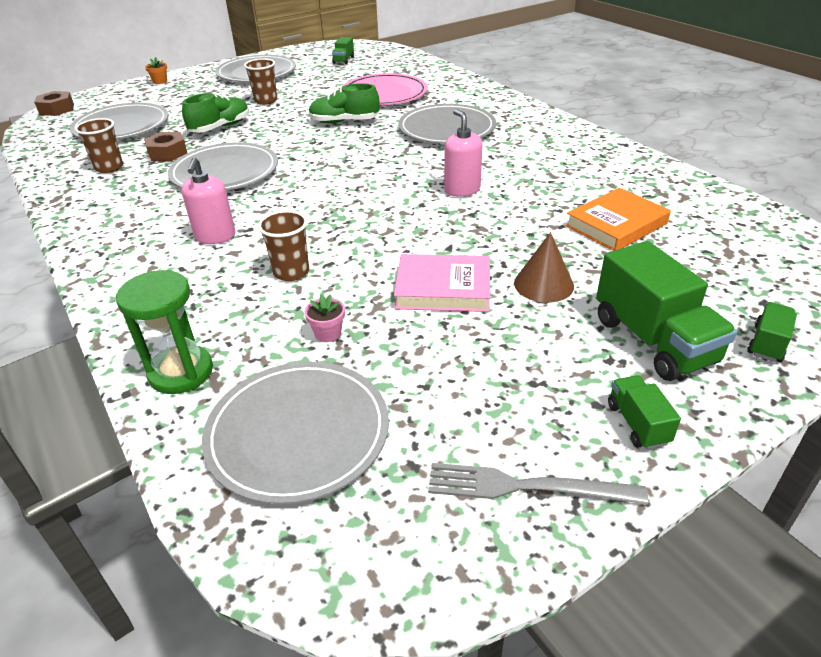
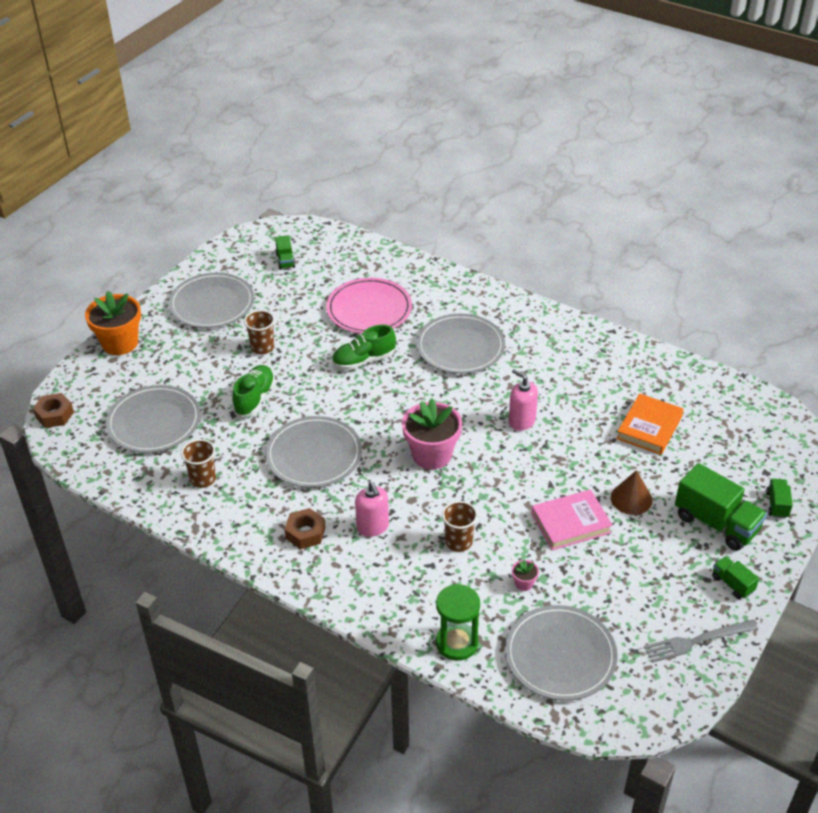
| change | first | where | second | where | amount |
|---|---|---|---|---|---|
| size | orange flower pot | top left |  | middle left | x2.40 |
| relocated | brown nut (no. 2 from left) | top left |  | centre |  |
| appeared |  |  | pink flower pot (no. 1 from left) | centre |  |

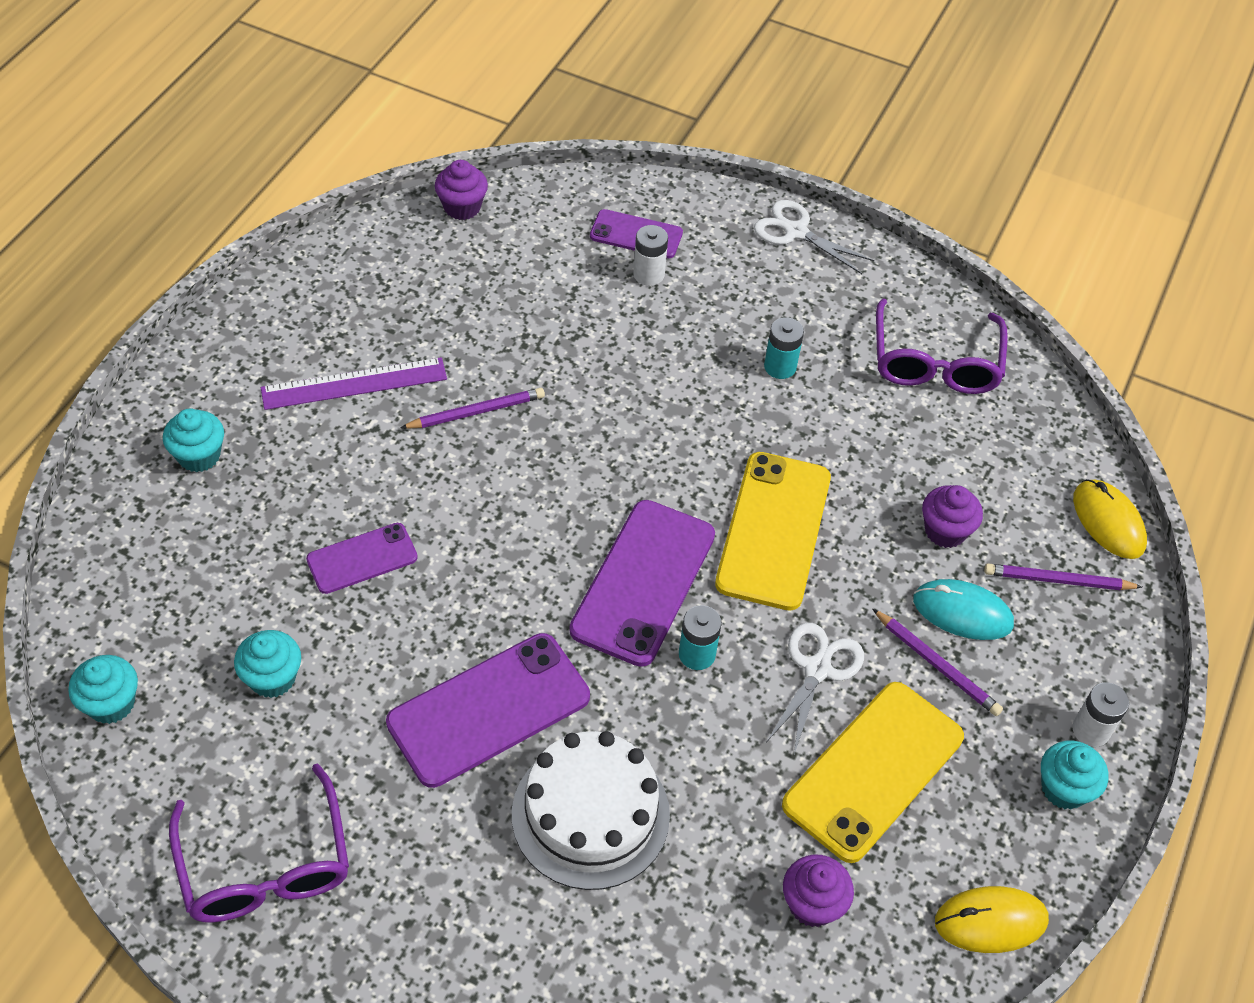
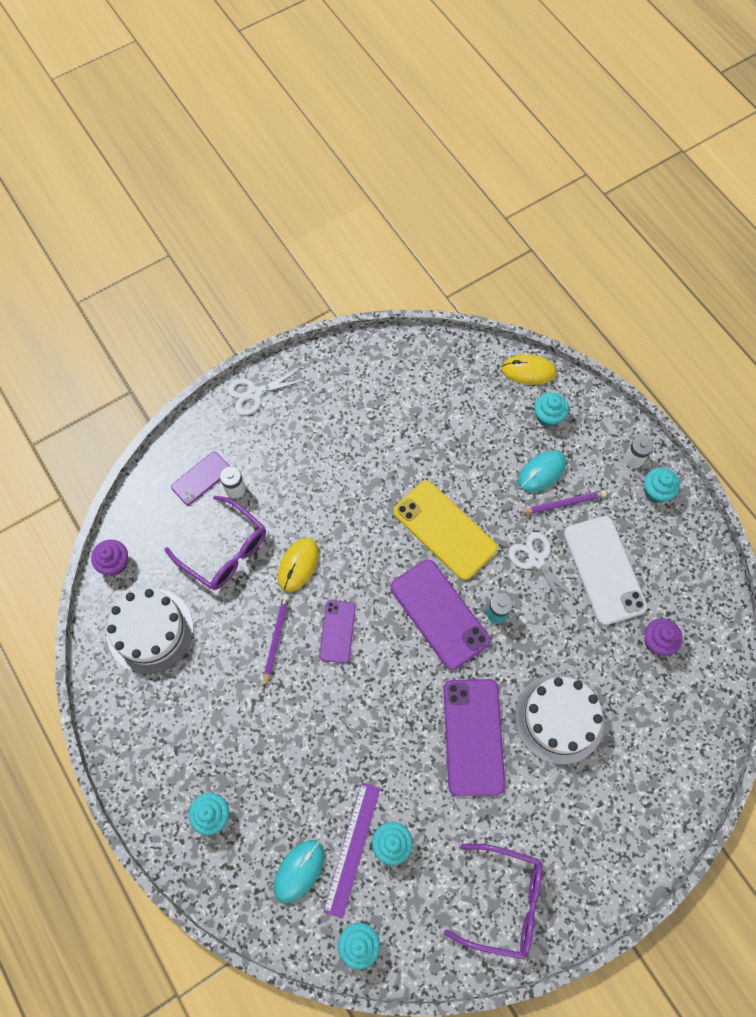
| change | first | where | second | where | amount |
|---|---|---|---|---|---|
| relocated | purple glasses (no. 2 from left in the first image) | middle right | purple glasses (no. 1 from left) | middle left |  |
| missing | turquoise battery (no. 2 from left) | centre |  |  |  |
| relocated | purple ruler | middle left |  | bottom centre |  |
| missing | purple cupcake (no. 3 from left) | middle right |  |  |  |
| relocated | purple phone (no. 1 from left in the first image) | middle left | purple phone (no. 2 from left) | centre |  |
| exchanged | purple pencil (no. 3 from left) | middle right | turquoise cupcake (no. 4 from left) | middle right |  |
| colour | yellow phone (no. 2 from left) | bottom right | white phone | middle right |  |
| relocated | yellow mouse (no. 1 from left) | bottom right |  | centre |  |
| appeared |  |  | white cake (no. 1 from left) | middle left |  |
| appeared |  |  | turquoise mouse (no. 1 from left) | bottom centre |  |

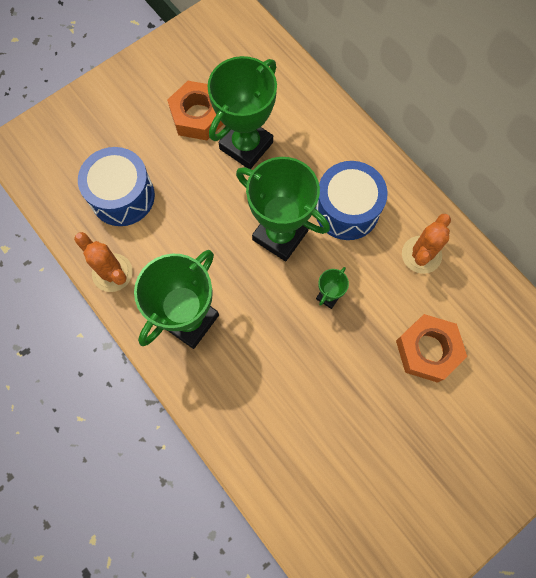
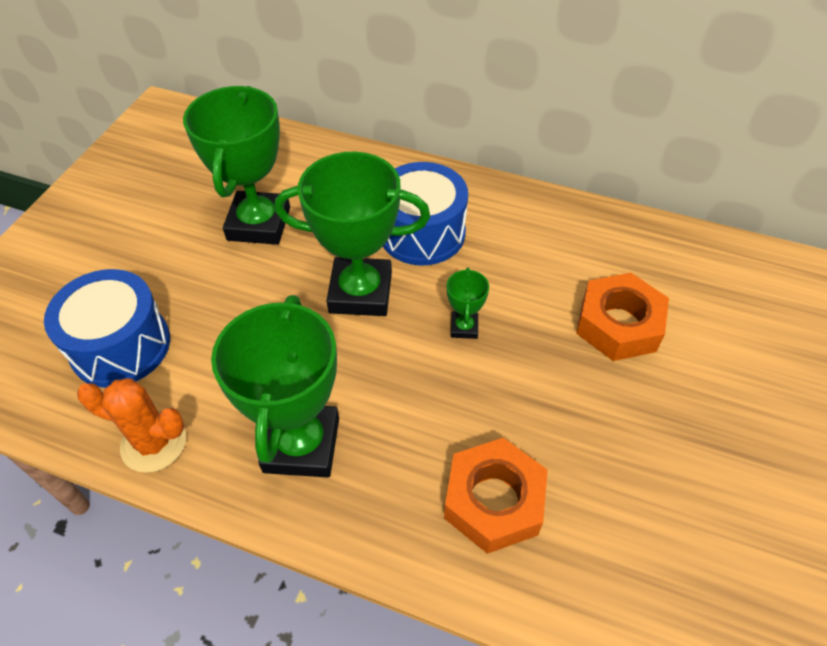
| change | first | where | second | where | amount |
|---|---|---|---|---|---|
| relocated | orange nut (no. 1 from left) | top centre |  | bottom centre |  |
| missing | orange cactus (no. 2 from left) | middle right |  |  |  |

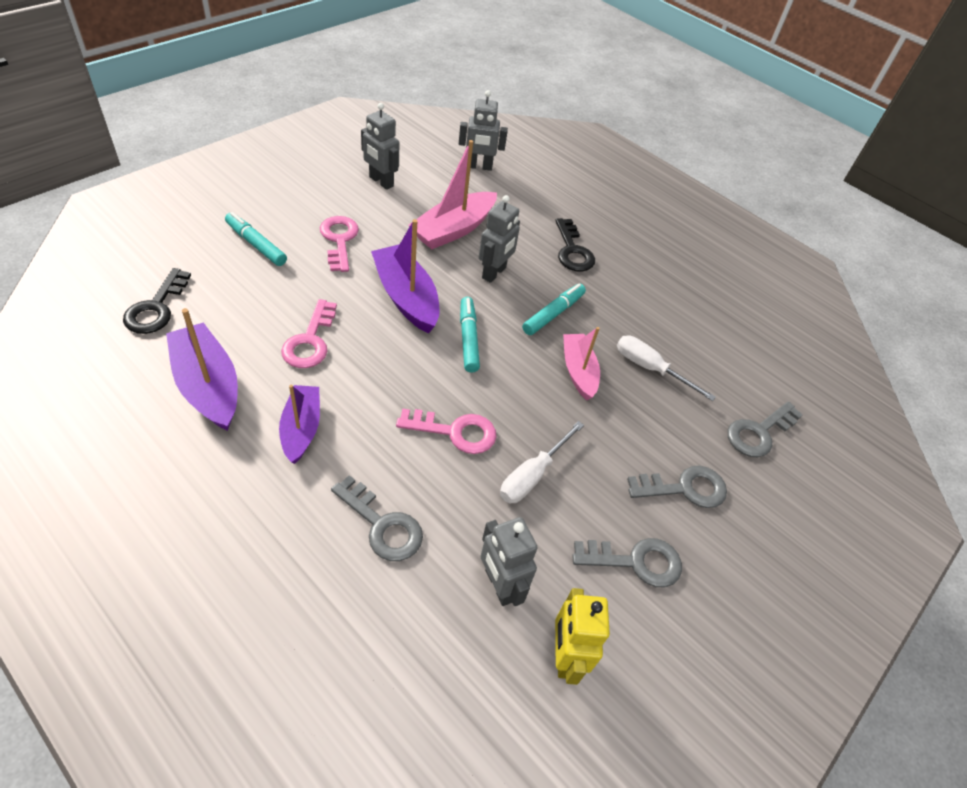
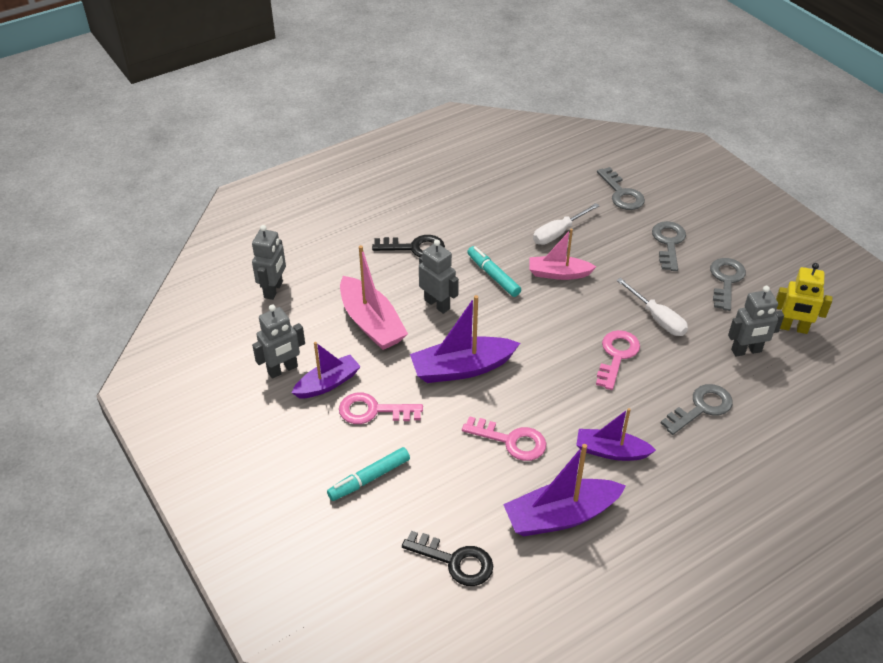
| change | first | where | second | where | amount |
|---|---|---|---|---|---|
| missing | turquoise marker (no. 2 from left) | centre |  |  |  |
| appeared |  |  | purple boat (no. 1 from left) | centre |  |

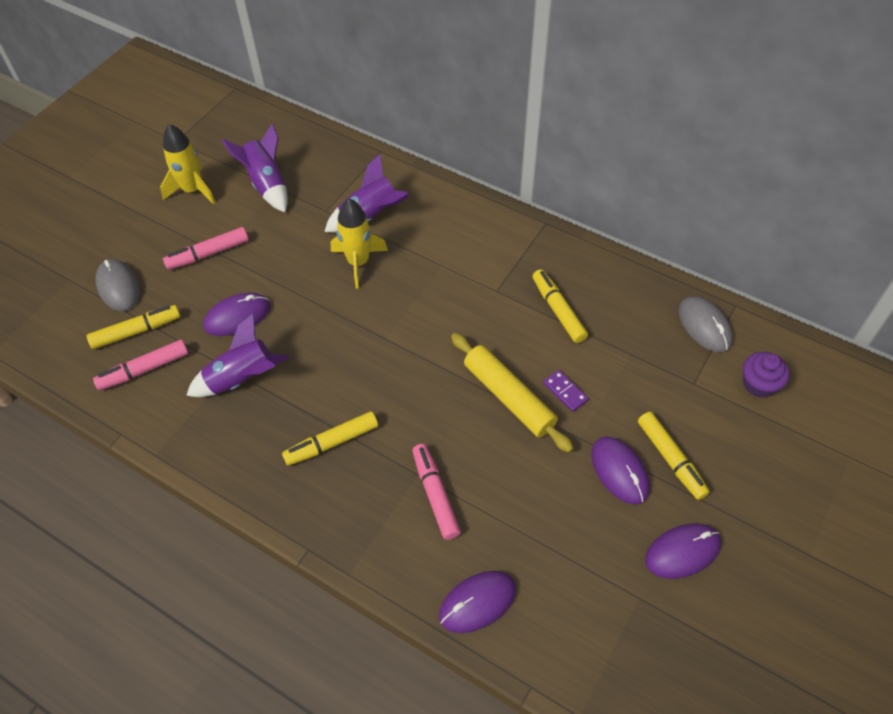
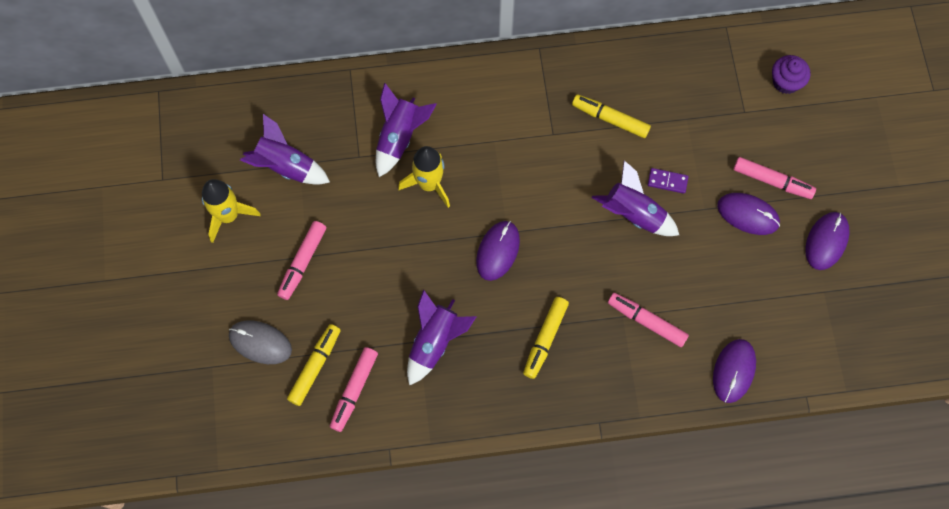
| change | first | where | second | where | amount |
|---|---|---|---|---|---|
| relocated | purple mouse (no. 1 from left) | middle left |  | centre |  |
| missing | grey mouse (no. 2 from left) | middle right |  |  |  |
| exchanged | yellow rolling pin | centre | purple rocket (no. 4 from left) | middle right |  |
| colour | yellow marker (no. 4 from left) | middle right | pink marker (no. 4 from left) | middle right |  |

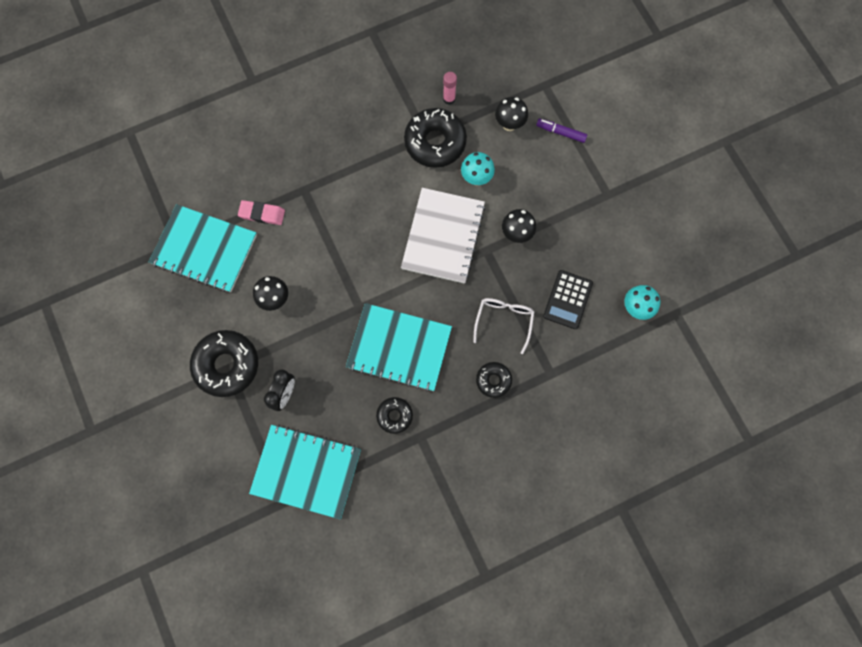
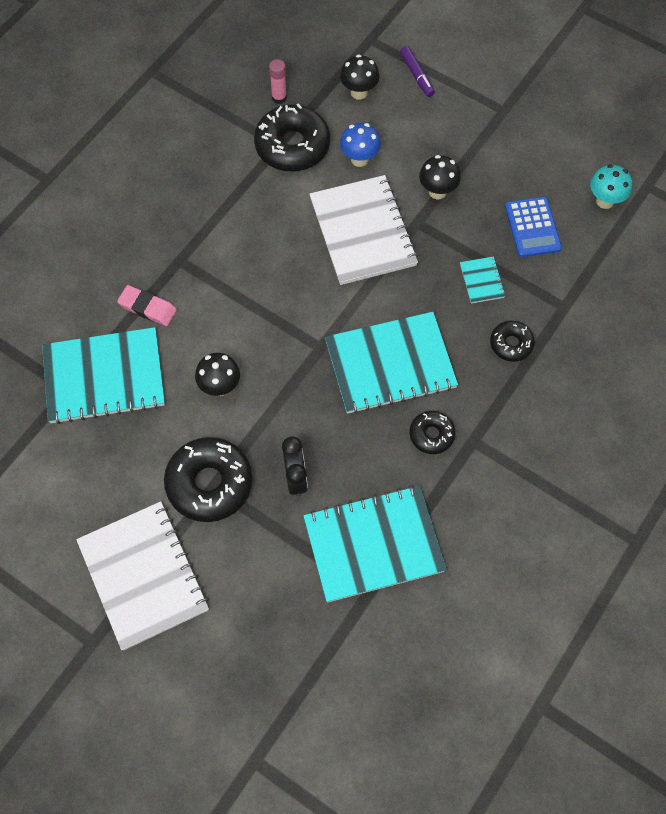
| change | first | where | second | where | amount |
|---|---|---|---|---|---|
| spun | purple marker | top centre |  | top centre | 105 degrees counterclockwise |
| colour | turquoise mushroom (no. 1 from left) | top centre | blue mushroom | top centre |  |
| spun | pink eraser | top left |  | middle left | 45 degrees clockwise |
| colour | black calculator | centre | blue calculator | top right |  |
| exchanged | white glasses | centre | turquoise notebook (no. 4 from left) | middle right |  |
| appeared |  |  | white notebook (no. 1 from left) | bottom left |  |

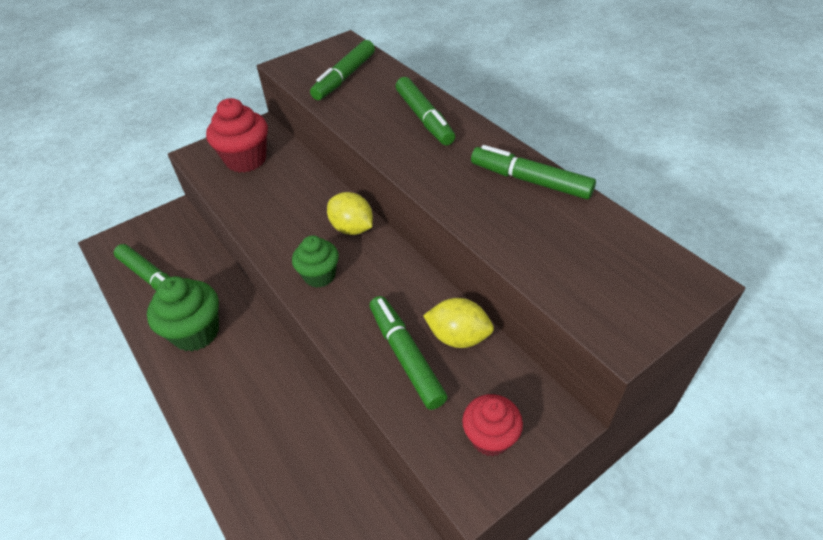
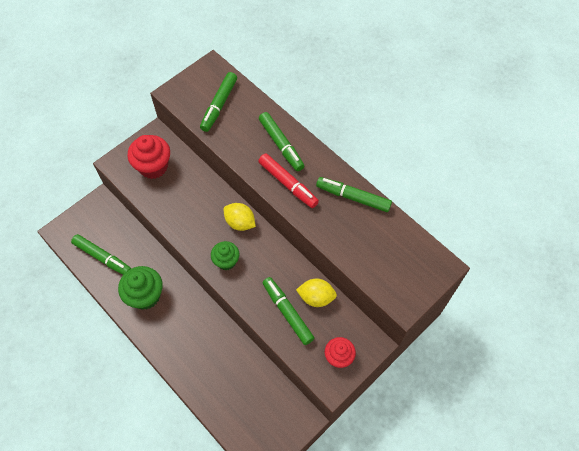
| change | first | where | second | where | amount |
|---|---|---|---|---|---|
| appeared |  |  | red marker | centre |  |

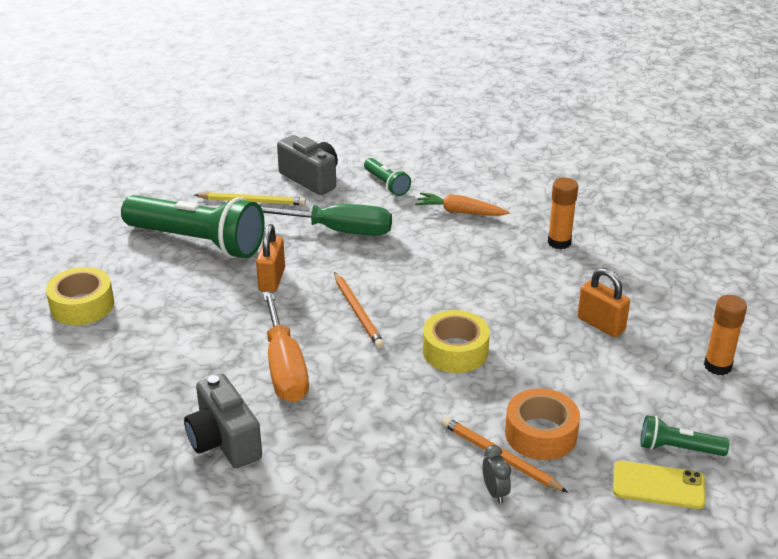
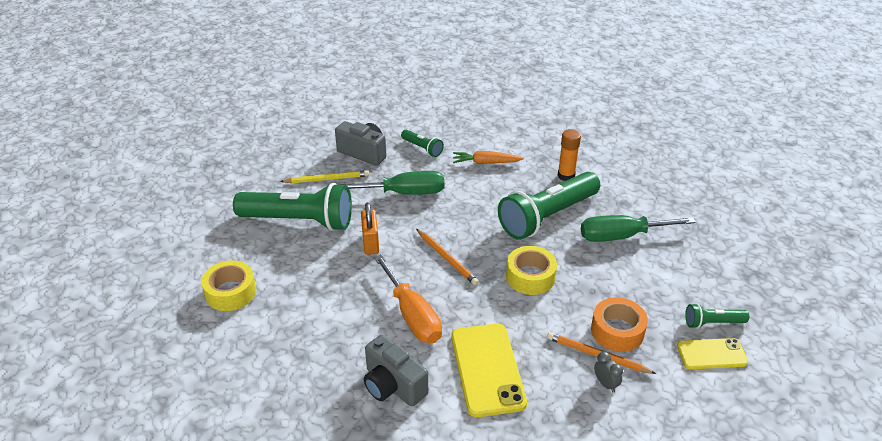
| change | first | where | second | where | amount |
|---|---|---|---|---|---|
| exchanged | orange padlock (no. 2 from left) | middle right | green screwdriver (no. 2 from left) | middle right |  |
| missing | orange glue stick (no. 2 from left) | middle right |  |  |  |
| appeared |  |  | green flashlight (no. 3 from left) | centre |  |
| appeared |  |  | yellow phone (no. 1 from left) | bottom centre |  |

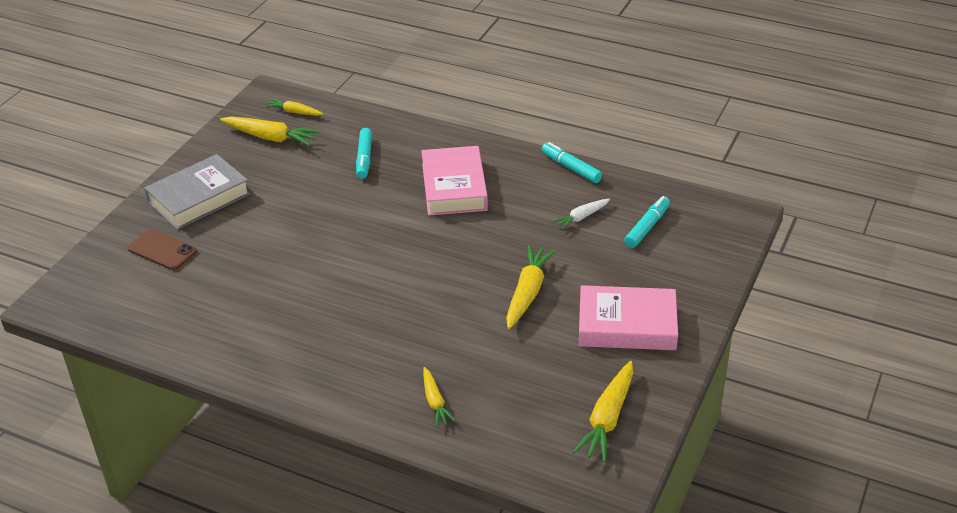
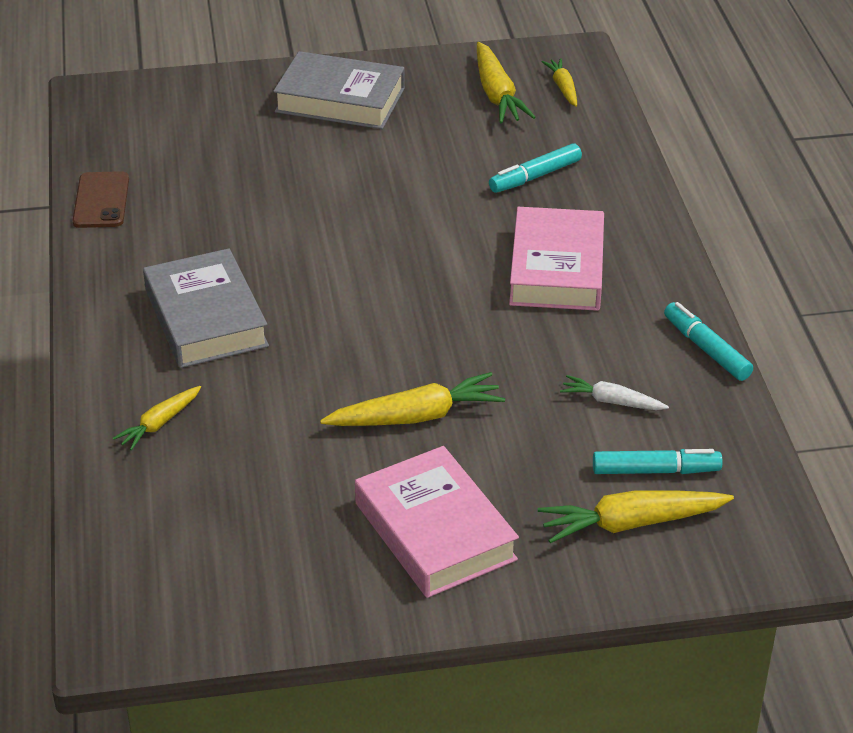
| change | first | where | second | where | amount |
|---|---|---|---|---|---|
| spun | turquoise marker (no. 2 from left in the first image) | top centre | turquoise marker (no. 3 from left) | middle right | 45 degrees counterclockwise |
| spun | pink book (no. 1 from left in the first image) | centre | pink book (no. 2 from left) | centre | 45 degrees counterclockwise |
| relocated | brown phone | middle left |  | top left |  |
| relocated | yellow carrot (no. 5 from left) | bottom centre |  | bottom right |  |
| appeared |  |  | grey book (no. 1 from left) | middle left |  |

